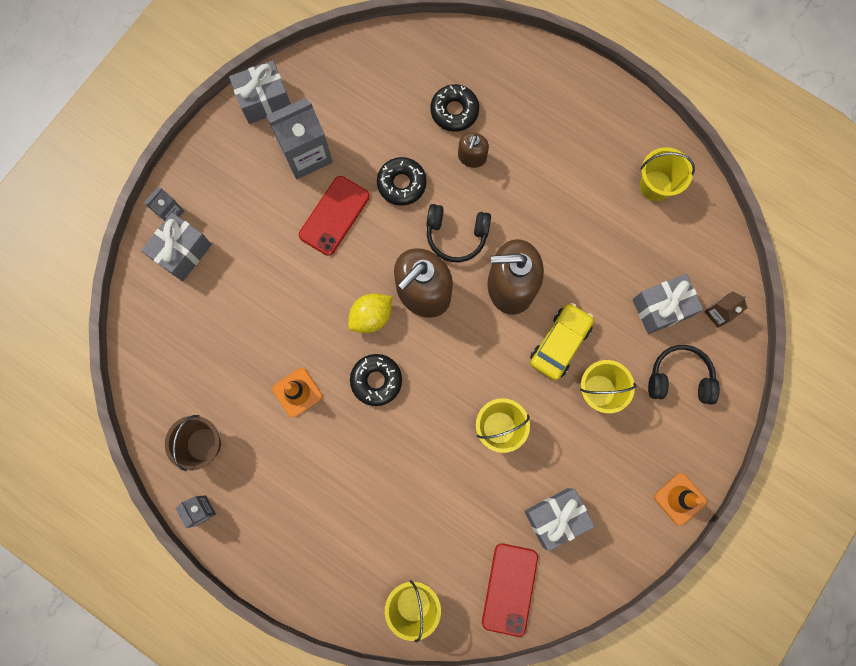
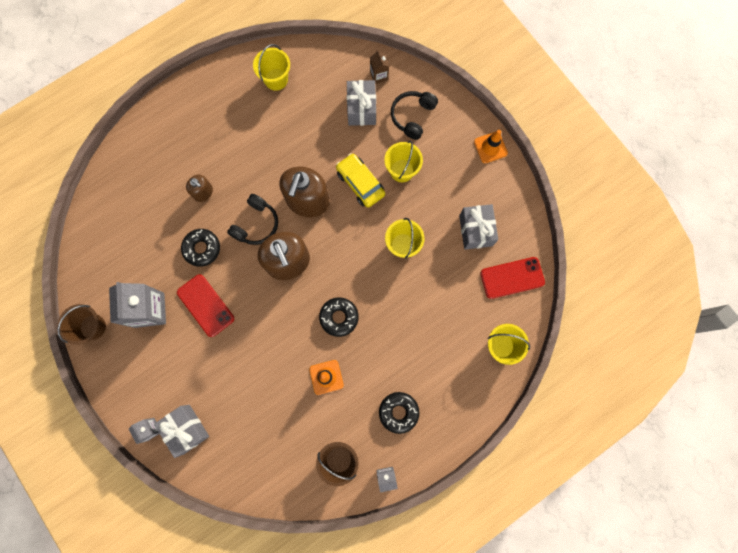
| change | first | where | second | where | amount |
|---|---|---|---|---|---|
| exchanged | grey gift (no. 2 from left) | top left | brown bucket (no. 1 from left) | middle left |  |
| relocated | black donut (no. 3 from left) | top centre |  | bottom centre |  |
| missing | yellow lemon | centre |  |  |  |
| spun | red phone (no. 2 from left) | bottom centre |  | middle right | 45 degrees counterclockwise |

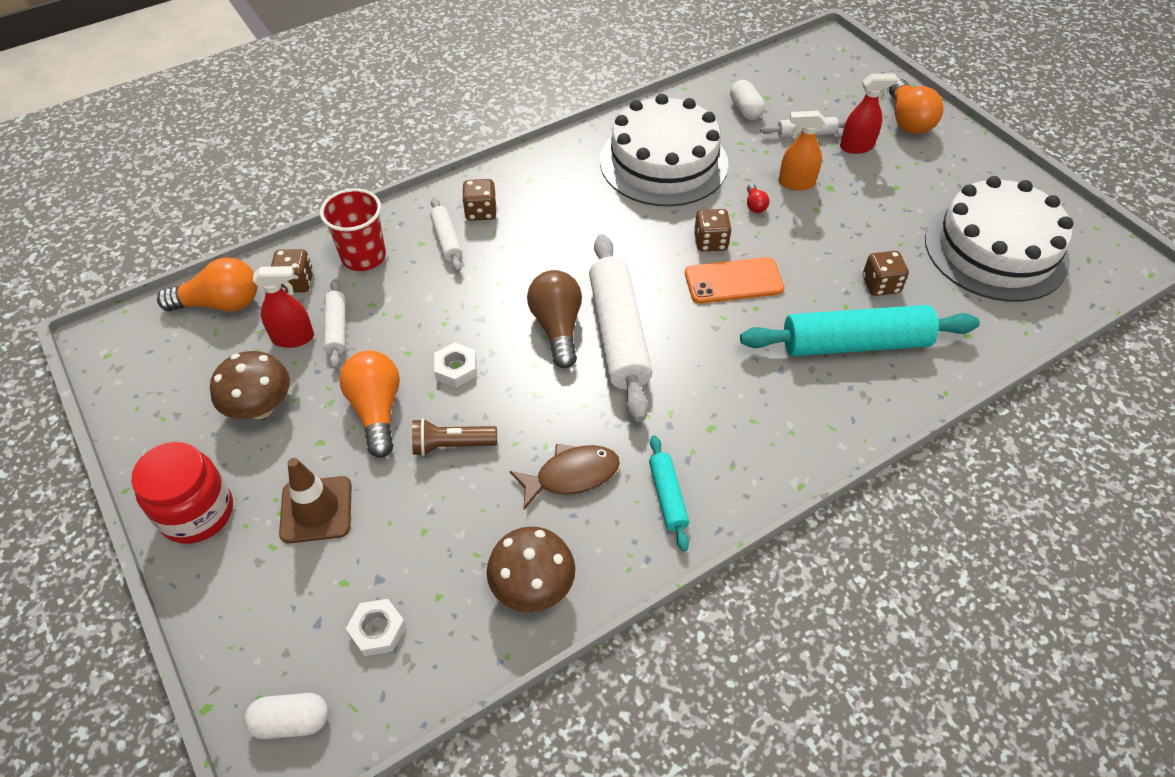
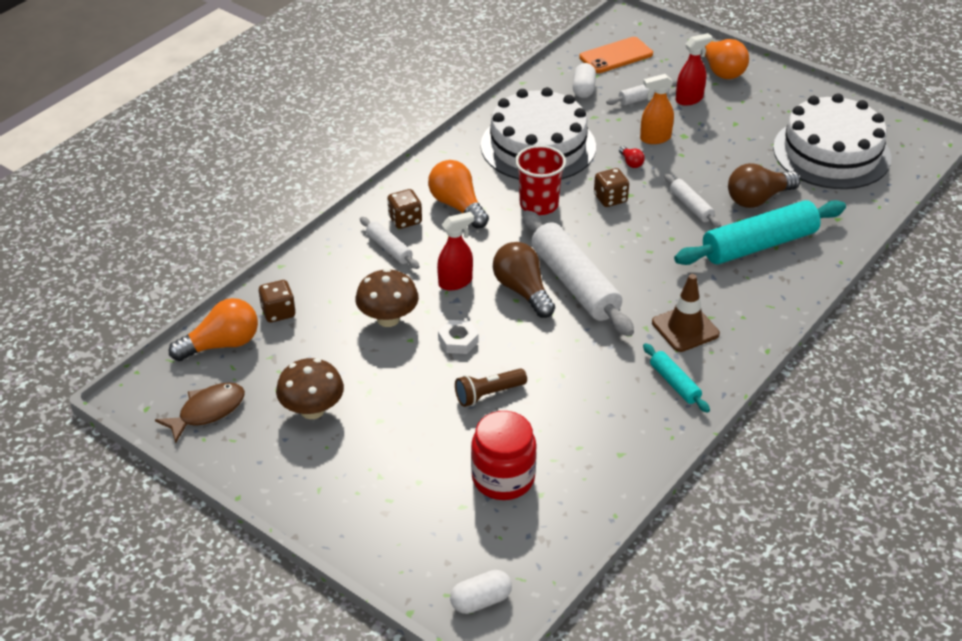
| change | first | where | second | where | amount |
|---|---|---|---|---|---|
| spun | white capsule (no. 2 from left) | top centre |  | top centre | 45 degrees clockwise |
| relocated | red cup | top left |  | top centre |  |
| exchanged | brown dice (no. 4 from left) | middle right | brown light bulb (no. 2 from left) | top right |  |
| relocated | orange phone | centre |  | top centre |  |
| relocated | red spray bottle (no. 1 from left) | middle left |  | centre |  |
| relocated | white rolling pin (no. 1 from left in the first image) | middle left | white rolling pin (no. 4 from left) | top right |  |
| relocated | orange light bulb (no. 2 from left) | middle left |  | top centre |  |
| relocated | red jar | middle left |  | bottom centre |  |
| relocated | brown fish | centre |  | middle left |  |
| relocated | brown traffic cone | middle left |  | middle right |  |
| relocated | brown mushroom (no. 2 from left) | bottom centre |  | centre |  |
| missing | white nut (no. 1 from left) | bottom left |  |  |  |

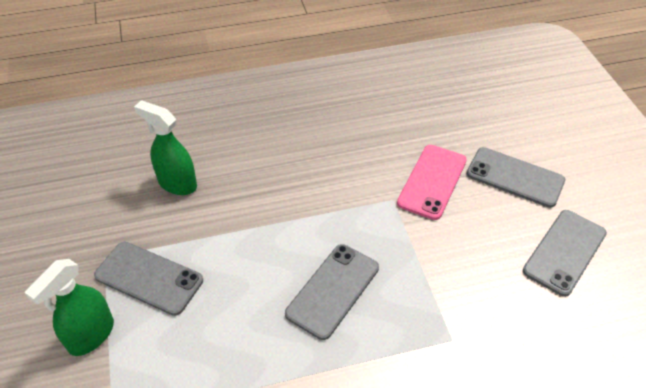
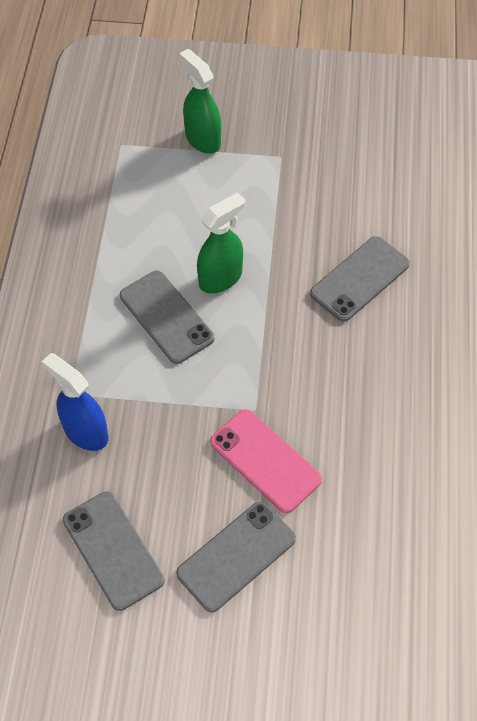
| change | first | where | second | where | amount |
|---|---|---|---|---|---|
| relocated | green spray bottle (no. 2 from left) | middle left |  | centre |  |
| relocated | grey phone (no. 1 from left in the first image) | bottom left | grey phone (no. 4 from left) | middle right |  |
| appeared |  |  | blue spray bottle | middle left |  |

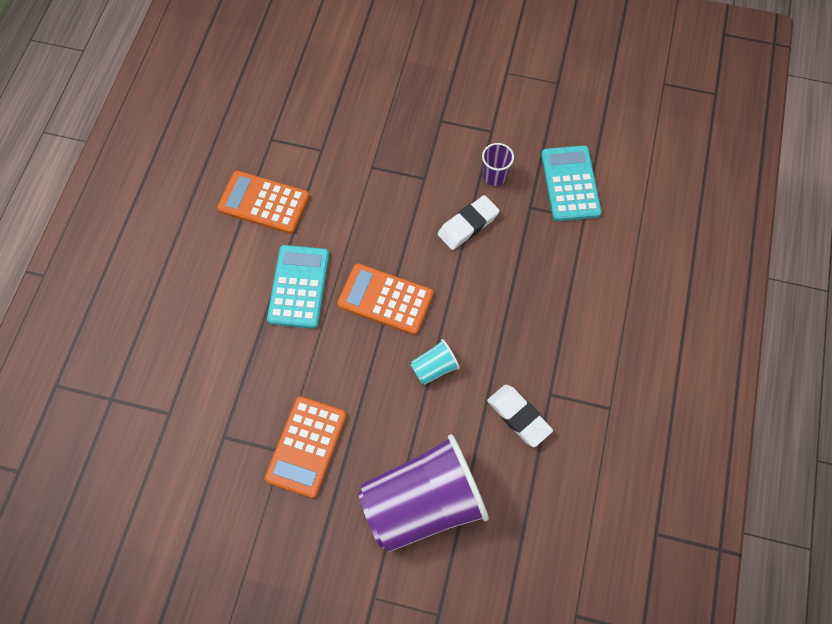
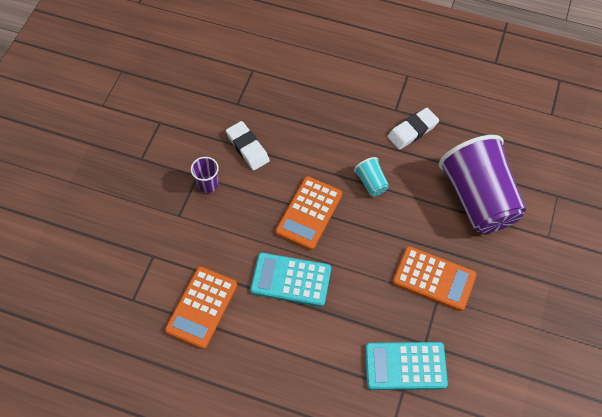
| change | first | where | second | where | amount |
|---|---|---|---|---|---|
| relocated | purple cup (no. 2 from left in the first image) | top centre | purple cup (no. 1 from left) | centre |  |
| relocated | turquoise calculator (no. 2 from left) | top right |  | bottom right |  |

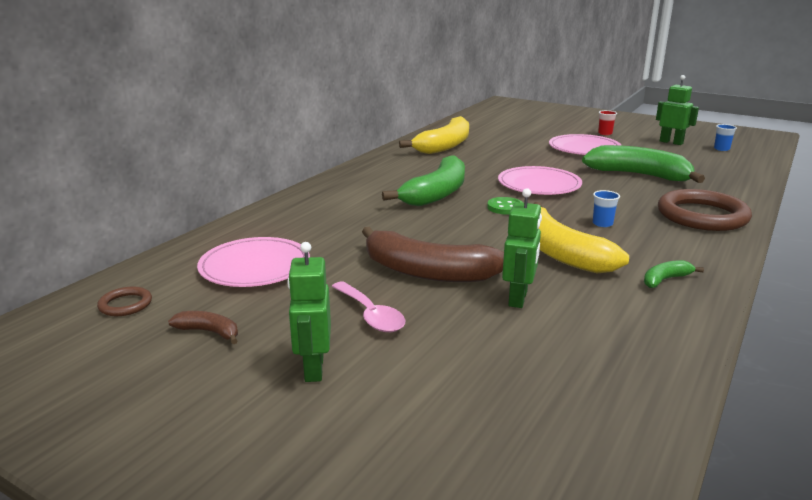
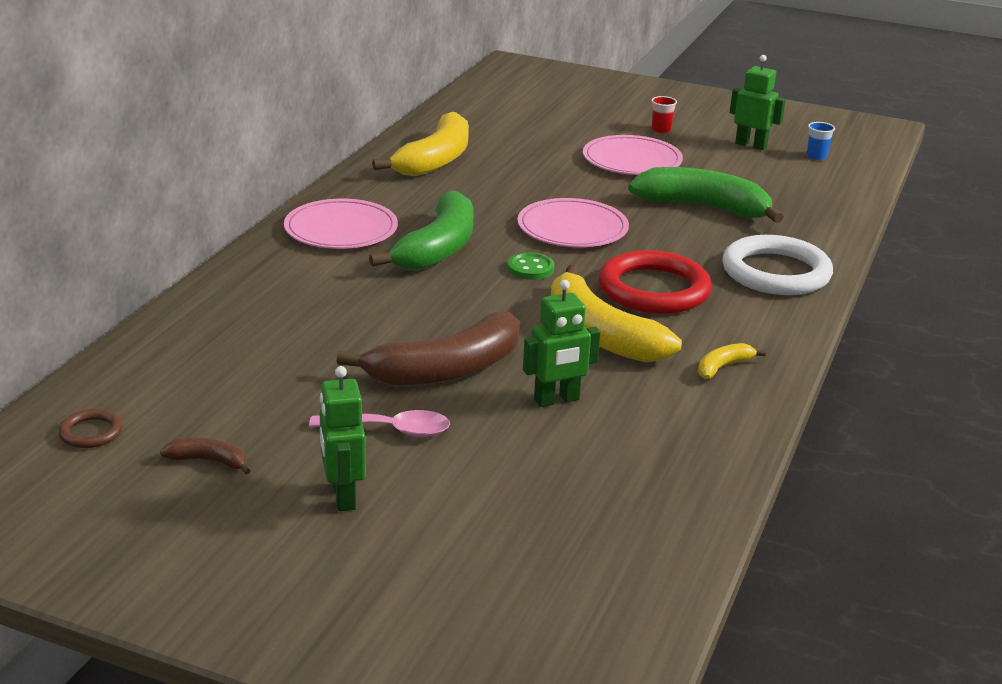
| change | first | where | second | where | amount |
|---|---|---|---|---|---|
| spun | green robot (no. 2 from left) | centre |  | centre | 60 degrees clockwise |
| colour | brown ring (no. 2 from left) | middle right | white ring | middle right |  |
| exchanged | blue cup (no. 1 from left) | middle right | red ring | centre |  |
| spun | brown banana (no. 2 from left) | centre |  | centre | 45 degrees counterclockwise |
| relocated | pink plate (no. 1 from left) | middle left |  | top centre |  |
| colour | green banana (no. 3 from left) | middle right | yellow banana (no. 3 from left) | middle right |  |
| spun | pink spoon | centre |  | centre | 45 degrees counterclockwise |

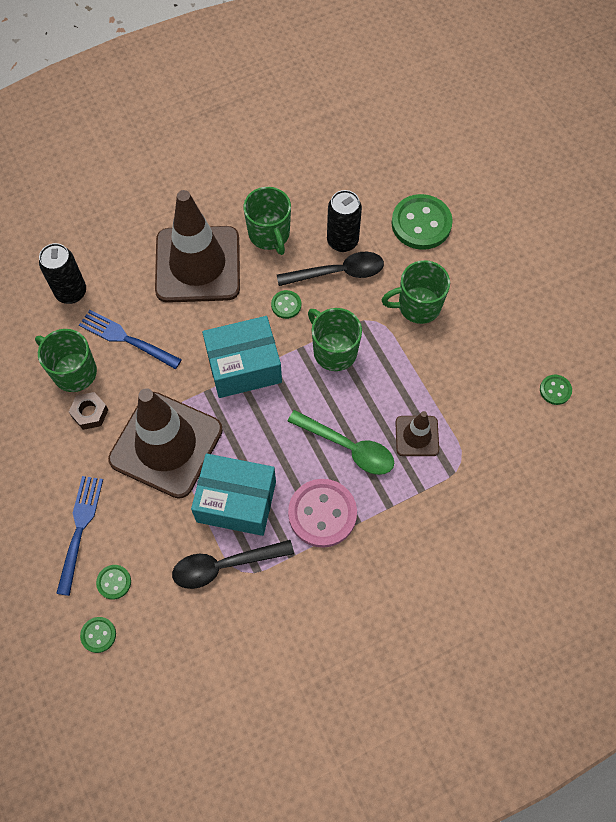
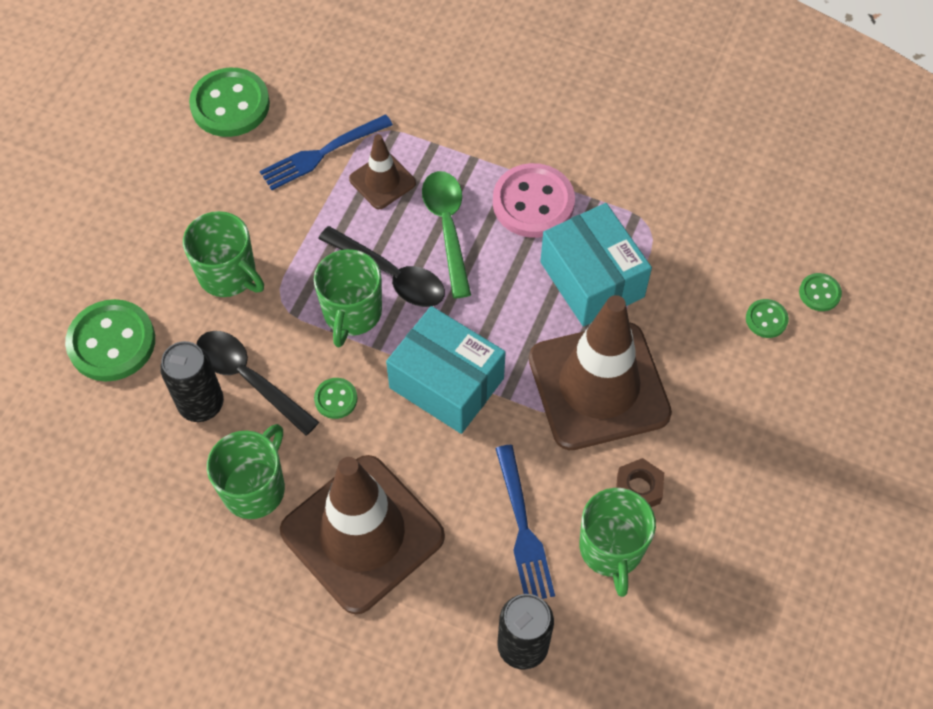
| change | first | where | second | where | amount |
|---|---|---|---|---|---|
| size | green button (no. 5 from left in the first image) | middle right | green button (no. 2 from left) | top left | x2.06 |
| relocated | blue fork (no. 1 from left) | middle left |  | top centre |  |
| relocated | black spoon (no. 1 from left in the first image) | bottom centre | black spoon (no. 2 from left) | centre |  |

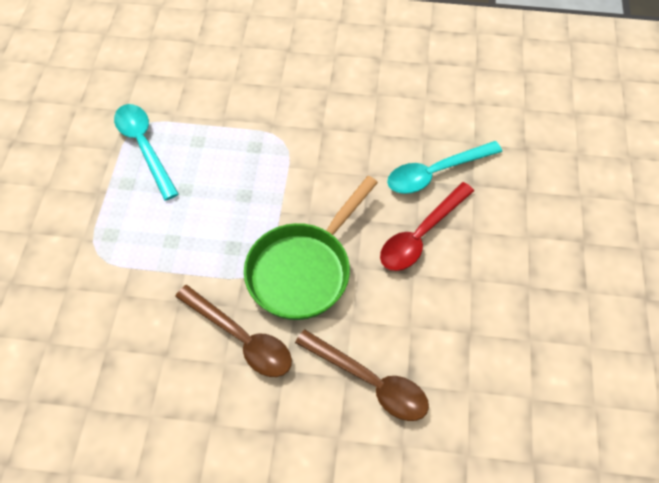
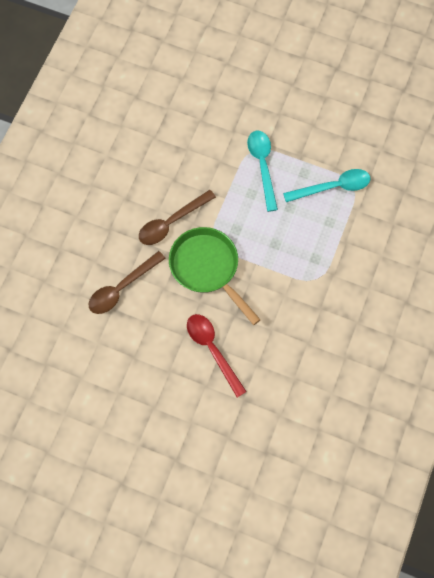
| change | first | where | second | where | amount |
|---|---|---|---|---|---|
| relocated | turquoise spoon (no. 2 from left in the first image) | middle right | turquoise spoon (no. 1 from left) | top centre |  |

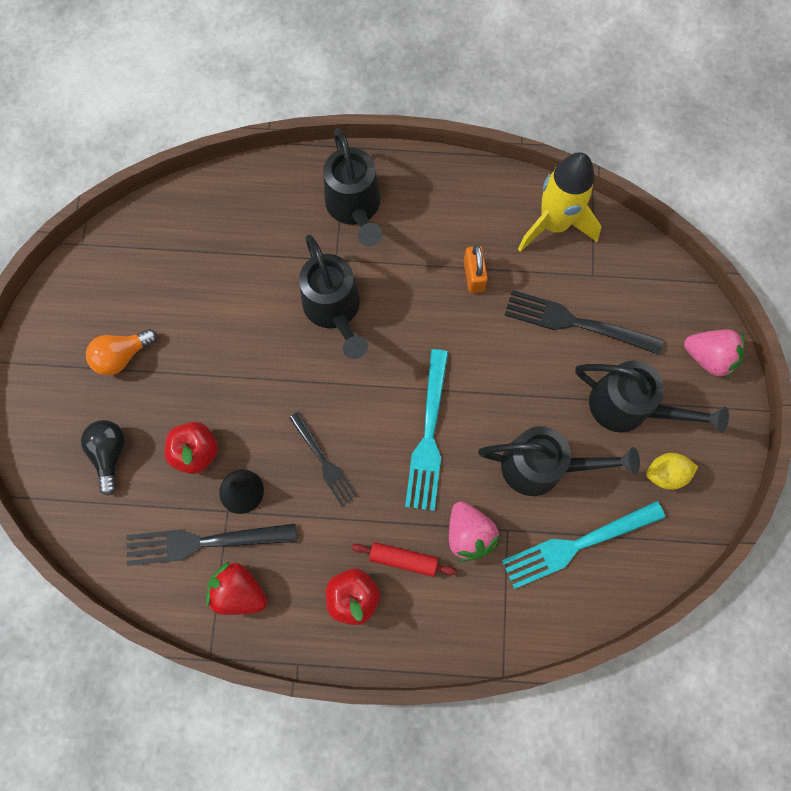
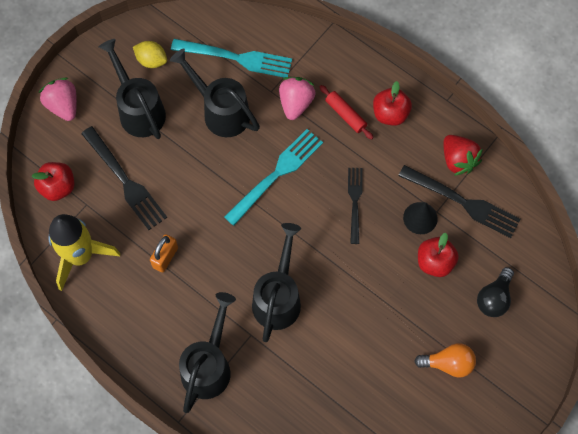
| change | first | where | second | where | amount |
|---|---|---|---|---|---|
| appeared |  |  | red apple (no. 1 from left) | middle left |  |

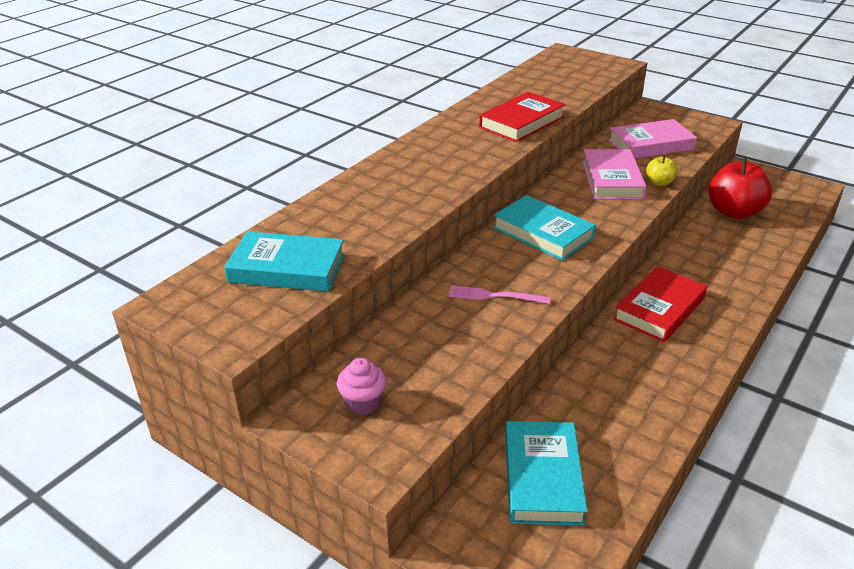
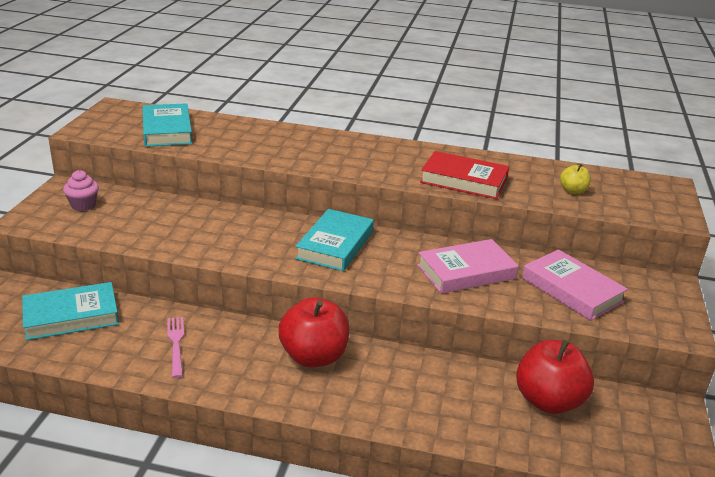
| change | first | where | second | where | amount |
|---|---|---|---|---|---|
| relocated | yellow apple | top right |  | middle right |  |
| exchanged | red book (no. 2 from left) | middle right | red apple (no. 1 from left) | bottom centre |  |
| relocated | pink fork | centre |  | bottom left |  |

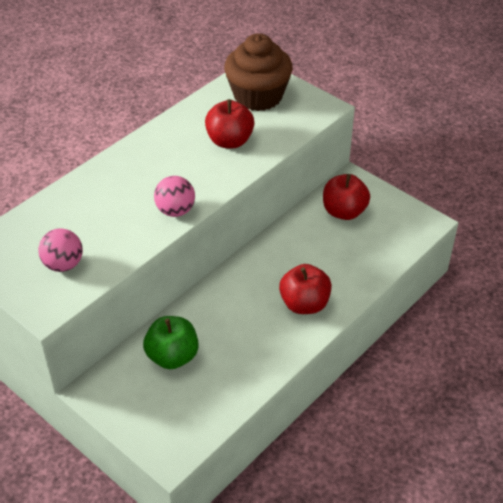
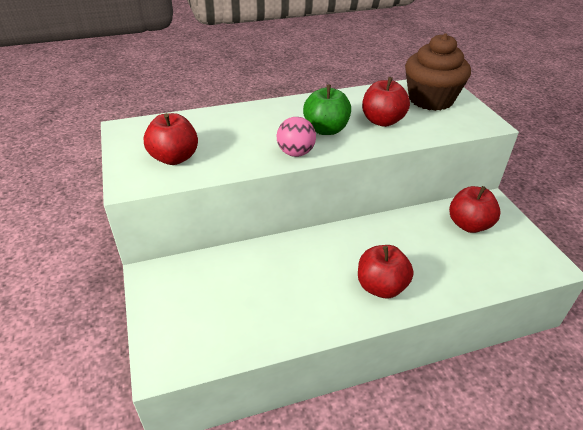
| change | first | where | second | where | amount |
|---|---|---|---|---|---|
| exchanged | pink ball (no. 1 from left) | middle left | red apple (no. 1 from left) | top left |  |
| relocated | green apple | bottom centre |  | top centre |  |

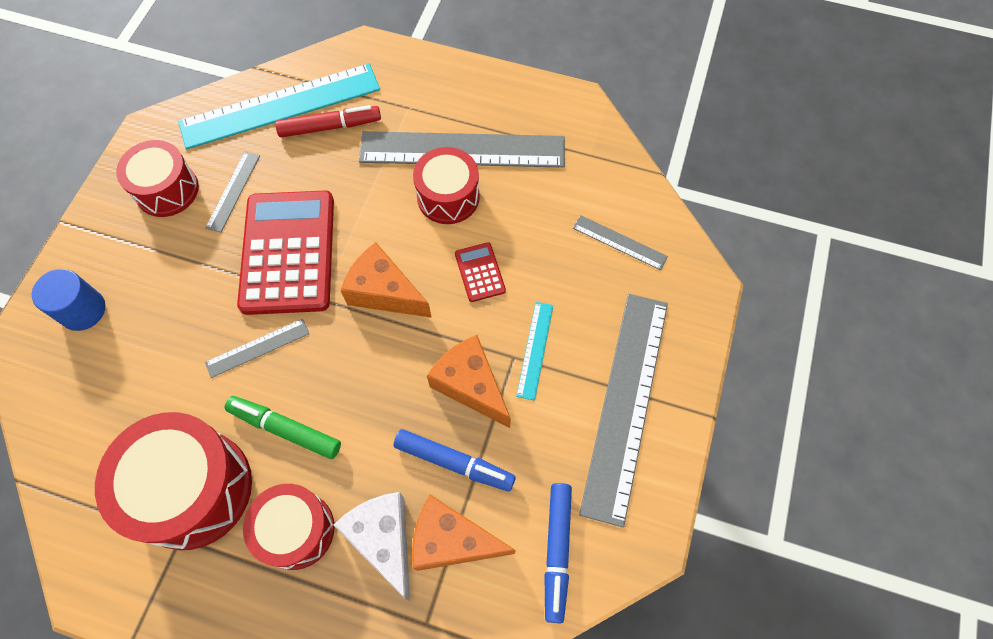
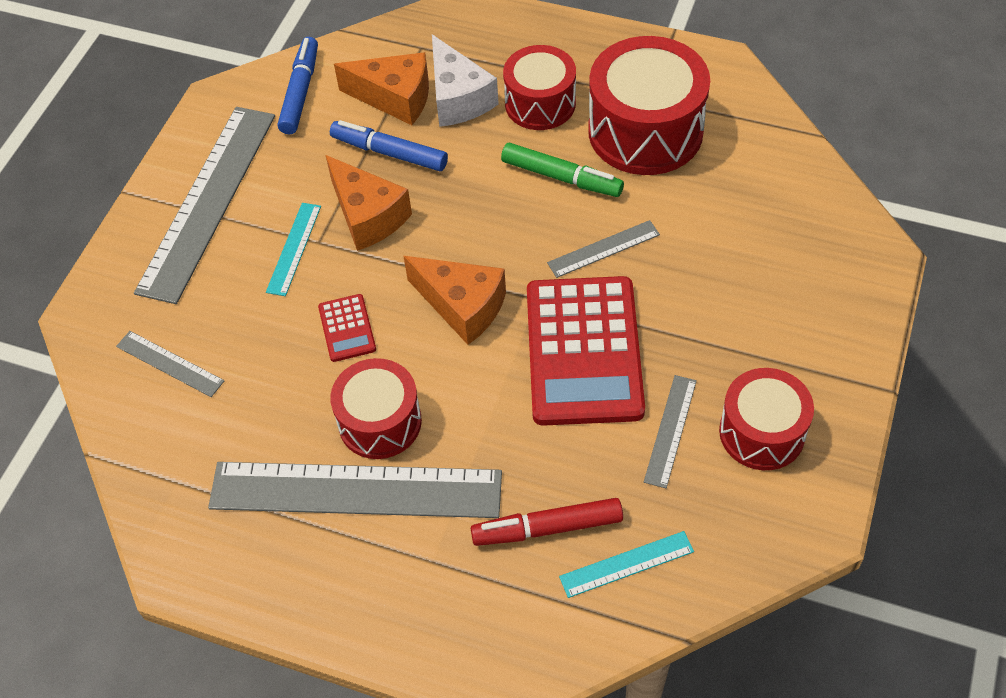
| change | first | where | second | where | amount |
|---|---|---|---|---|---|
| size | turquoise ruler (no. 1 from left in the first image) | top left | turquoise ruler (no. 2 from left) | bottom centre | x0.45 |
| missing | blue cylinder | middle left |  |  |  |

